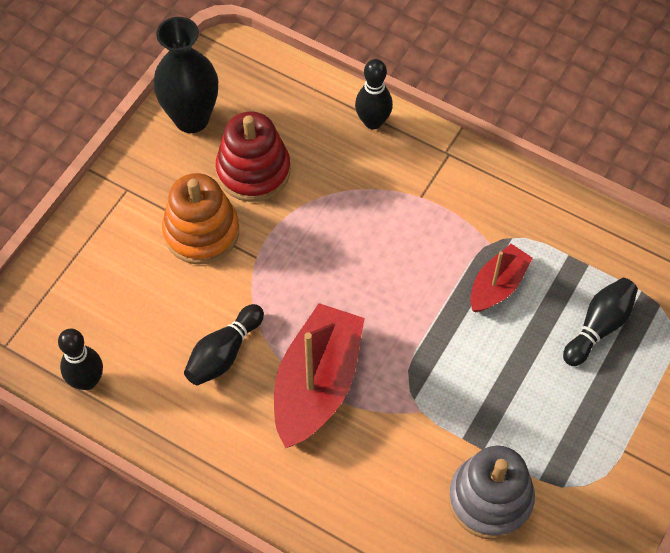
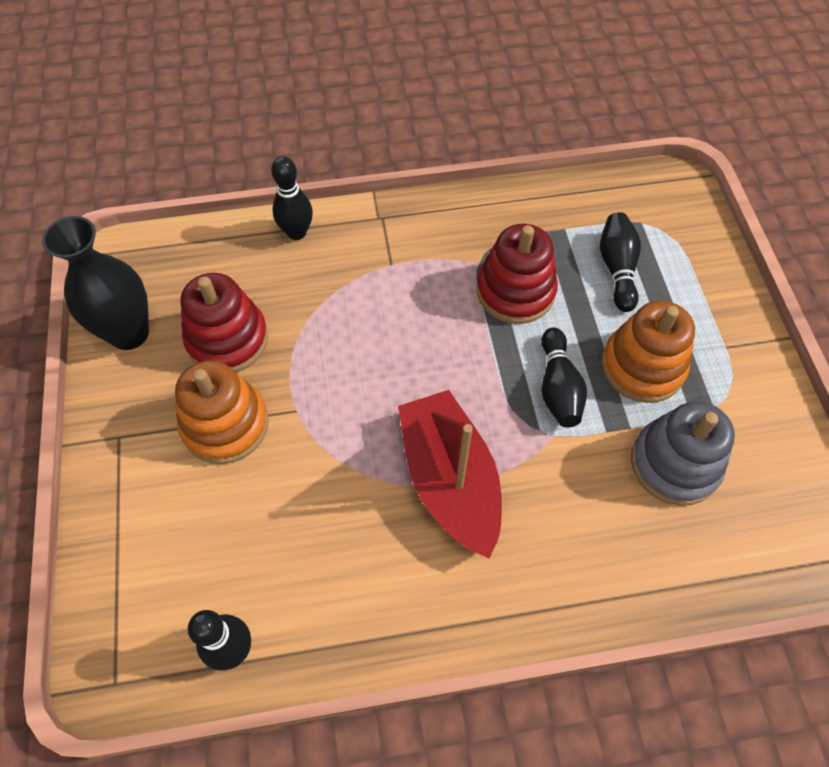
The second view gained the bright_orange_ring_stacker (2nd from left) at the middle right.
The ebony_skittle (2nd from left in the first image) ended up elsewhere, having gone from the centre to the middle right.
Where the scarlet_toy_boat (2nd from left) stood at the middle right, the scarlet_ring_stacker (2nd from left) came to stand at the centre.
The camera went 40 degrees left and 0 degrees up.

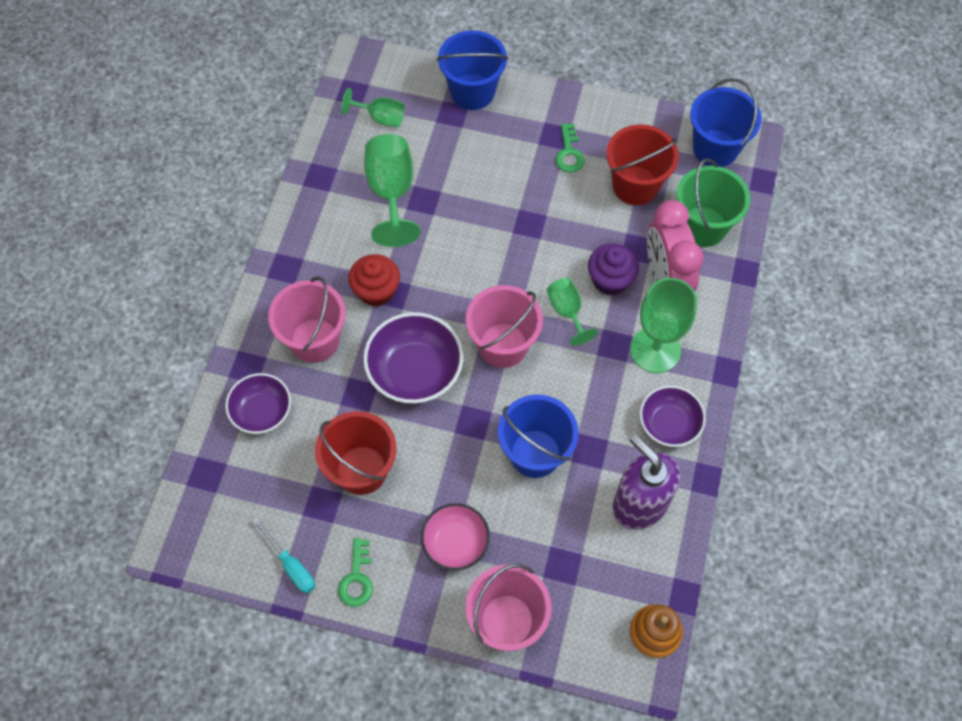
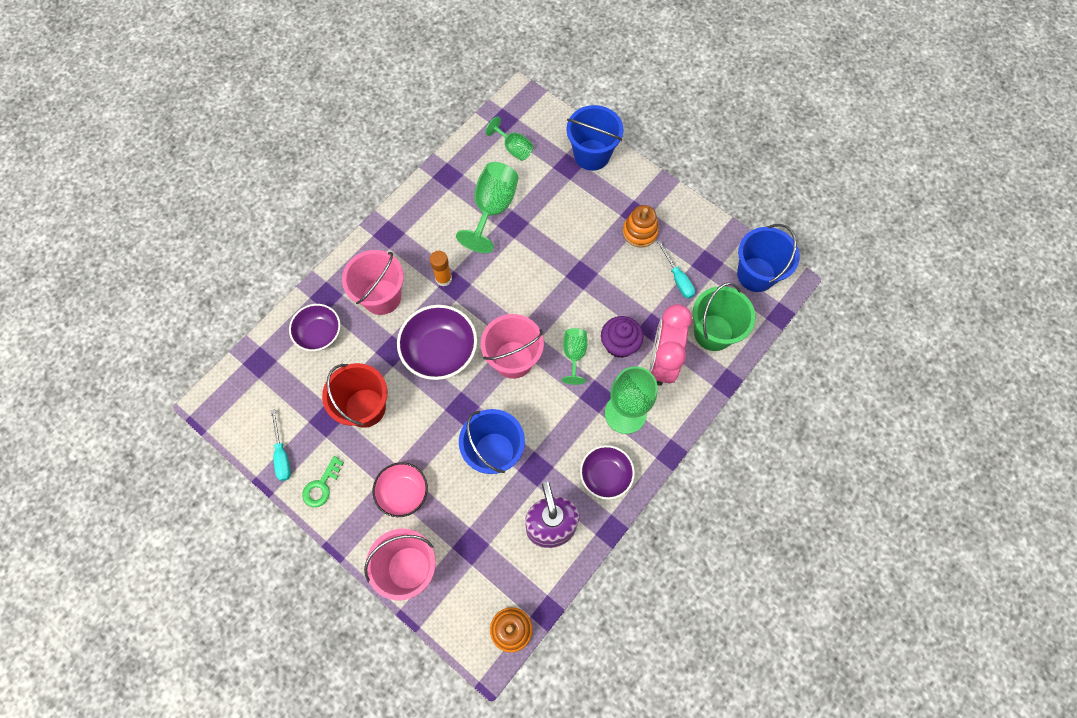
Where the scarlet_muffin stood at the centre, the bright_orange_glue_stick came to stand at the centre.
Where the leaf-green_door_key (2nd from left) stood at the top centre, the bright_orange_ring_stacker (2nd from left) came to stand at the top centre.
Where the scarlet_pail (2nd from left) stood at the top right, the aqua_flat_screwdriver (2nd from left) came to stand at the centre.
The camera went 25 degrees right and 5 degrees up.

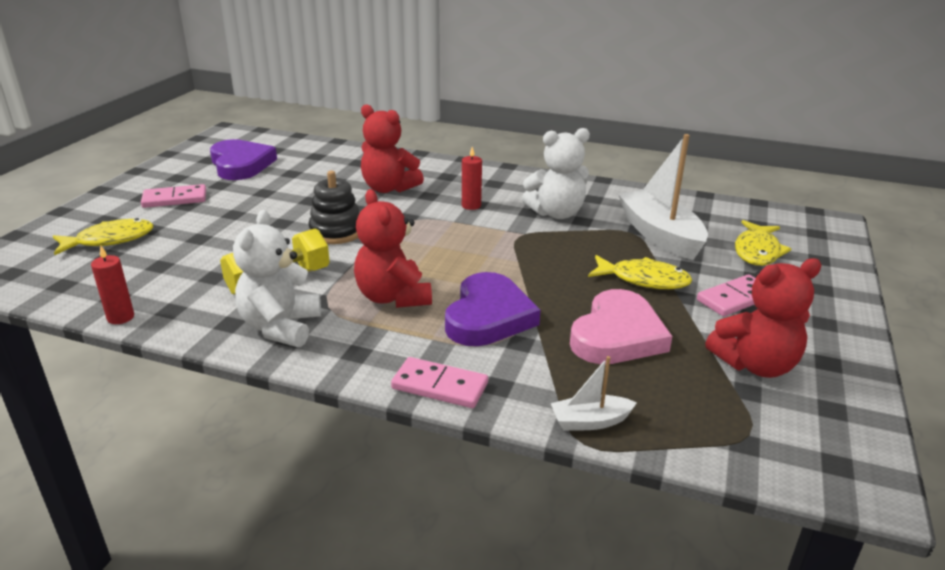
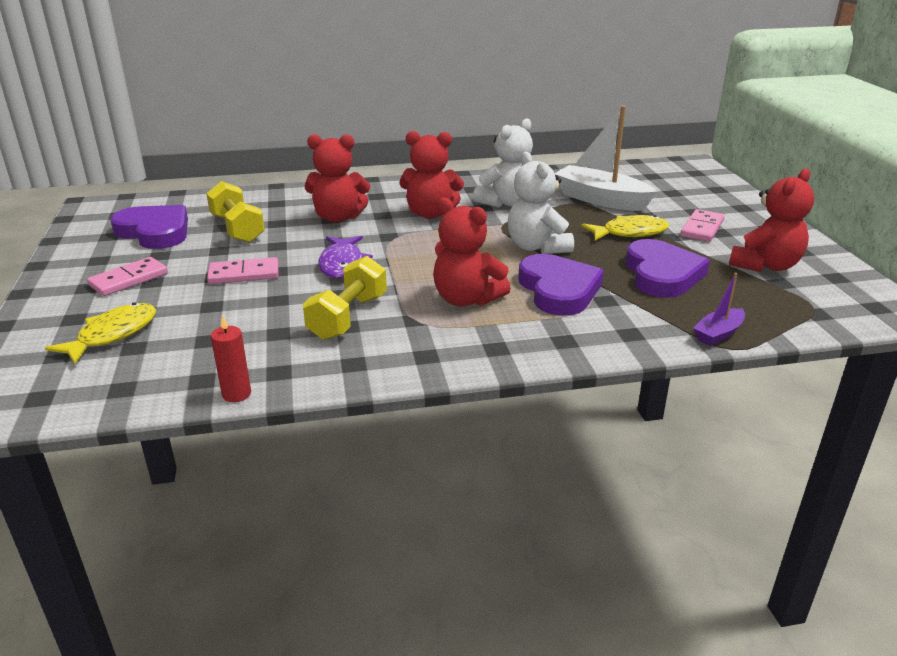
The second view lost the yellow_fish_figure (3rd from left) at the middle right.
The second view gained the yellow_hand_weight (1st from left) at the top left.
The pure_white_teddy_bear (1st from left in the first image) ended up elsewhere, having gone from the middle left to the top centre.
The pink_domino (2nd from left) ended up elsewhere, having gone from the bottom centre to the middle left.
Where the ebony_ring_stacker stood at the centre, the purple_fish_figure came to stand at the centre.
Where the scarlet_candle (2nd from left) stood at the top centre, the scarlet_teddy_bear (2nd from left) came to stand at the top centre.
What was the pure_white_toy_boat (1st from left) at the bottom centre turned into the purple_toy_boat at the middle right.
What was the pink_heart_shape at the centre turned into the purple_heart_shape (3rd from left) at the middle right.
The camera went 30 degrees left and 0 degrees up.

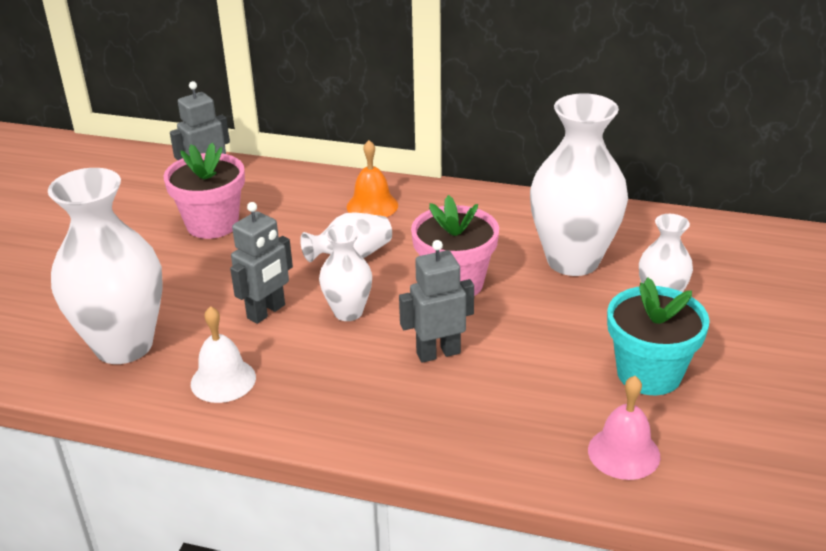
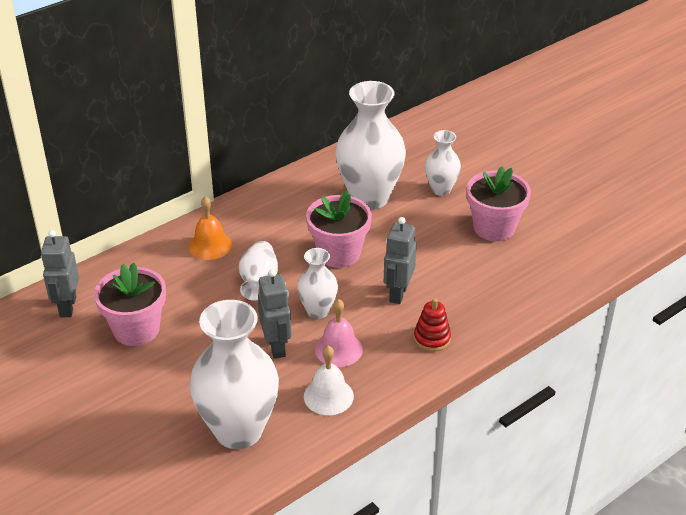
The second view gained the scarlet_ring_stacker at the centre.
The pink_school_bell ended up elsewhere, having gone from the bottom right to the centre.
What was the aqua_flower_pot at the middle right turned into the pink_flower_pot (3rd from left) at the middle right.
The camera went 55 degrees left and 5 degrees up.

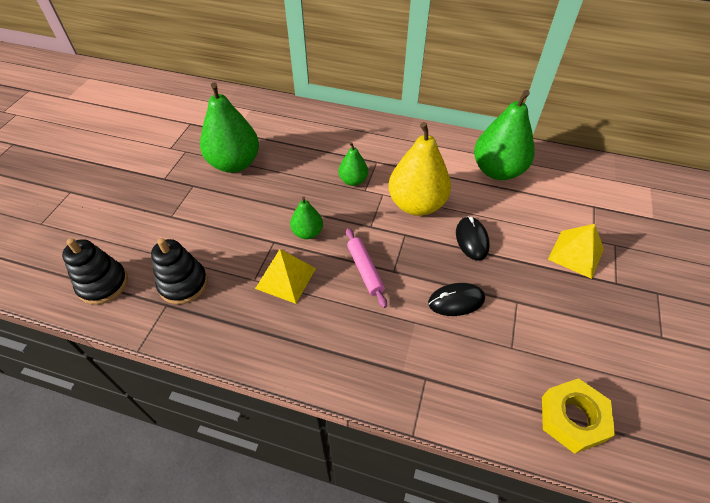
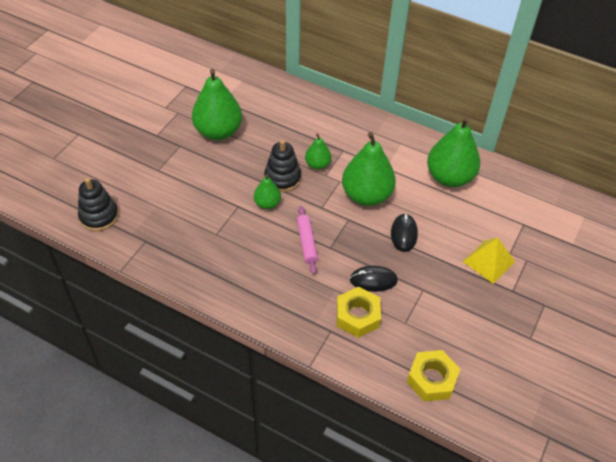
The second view lost the yellow_pyramid (1st from left) at the centre.
The second view gained the yellow_nut (1st from left) at the bottom centre.
The ebony_ring_stacker (2nd from left) ended up elsewhere, having gone from the middle left to the centre.
What was the yellow_toy_pear at the centre turned into the leaf-green_toy_pear (4th from left) at the centre.
The camera went 10 degrees right and 0 degrees up.

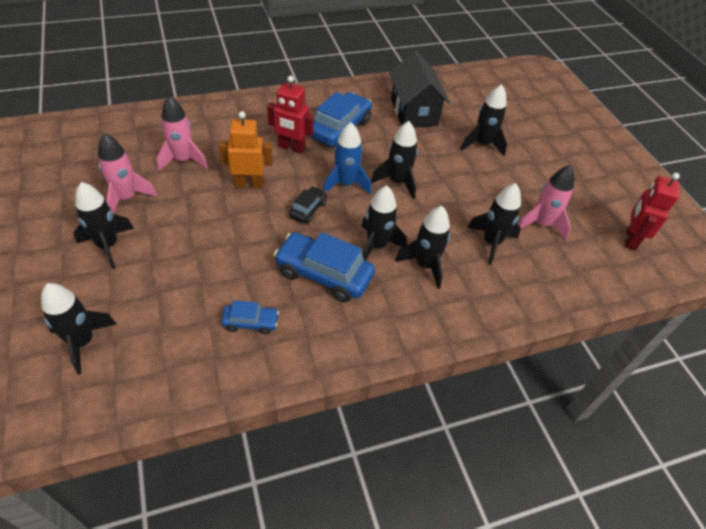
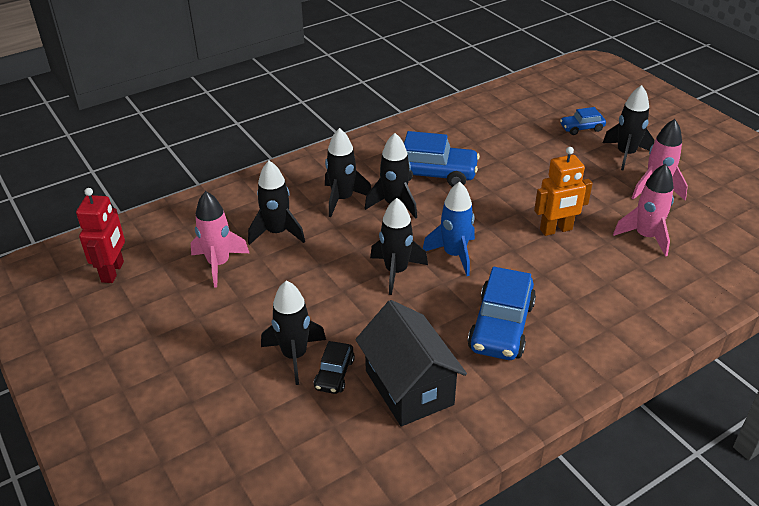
The second view lost the ebony_rocket (1st from left) at the middle left.
The second view lost the scarlet_robot (1st from left) at the top centre.
The blue_car (1st from left in the first image) ended up elsewhere, having gone from the centre to the top right.
The ebony_car ended up elsewhere, having gone from the centre to the bottom centre.
The camera went 170 degrees right and 10 degrees down.

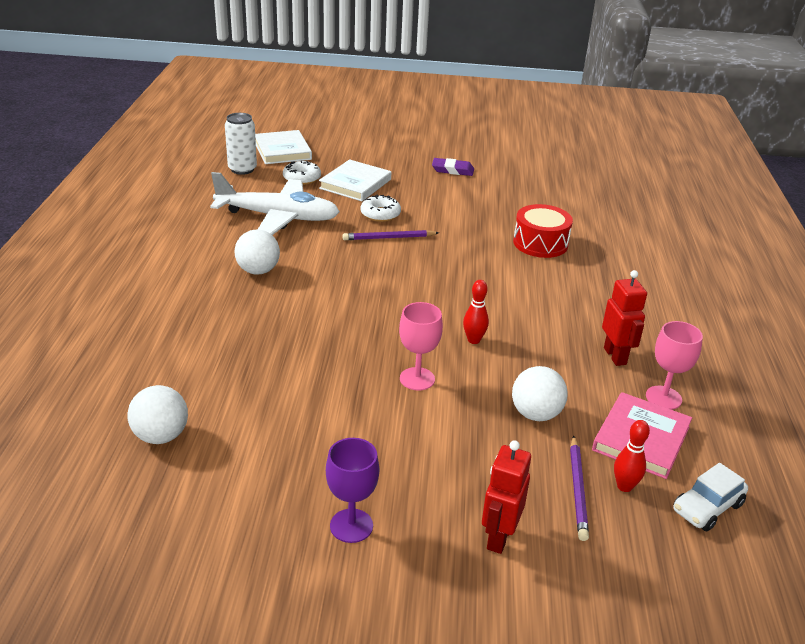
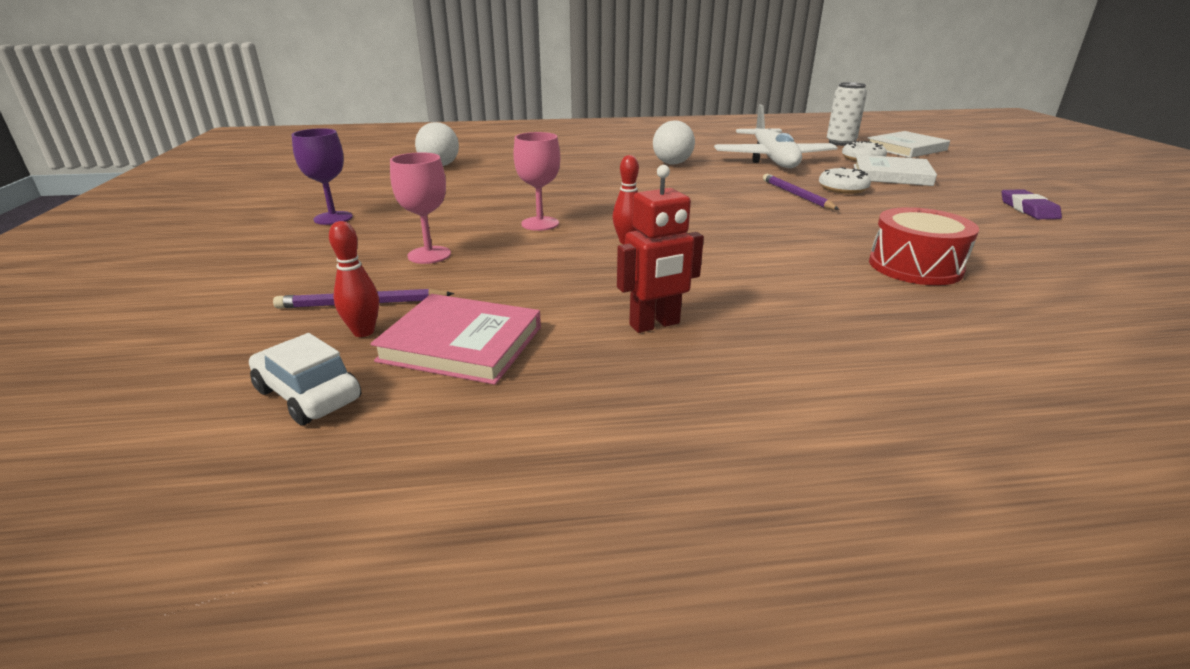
The second view lost the scarlet_robot (1st from left) at the bottom centre.
The second view lost the pure_white_sphere (3rd from left) at the middle right.
The pink_goblet (2nd from left in the first image) ended up elsewhere, having gone from the middle right to the top centre.
The camera went 80 degrees right and 5 degrees down.

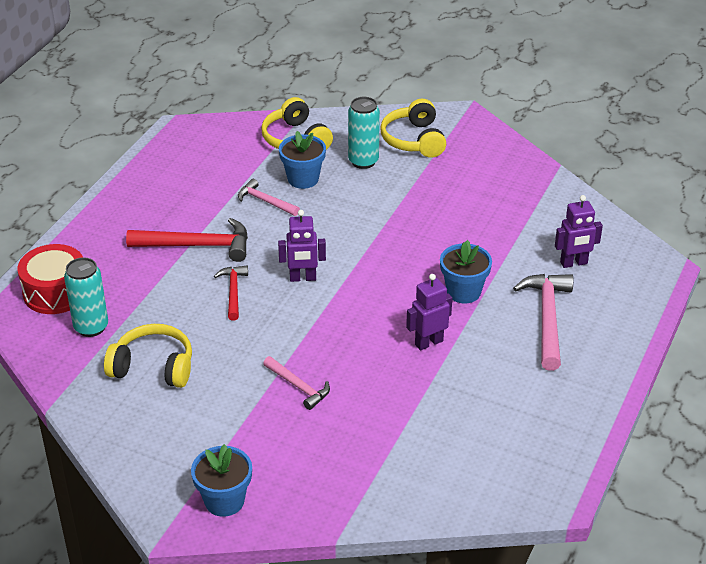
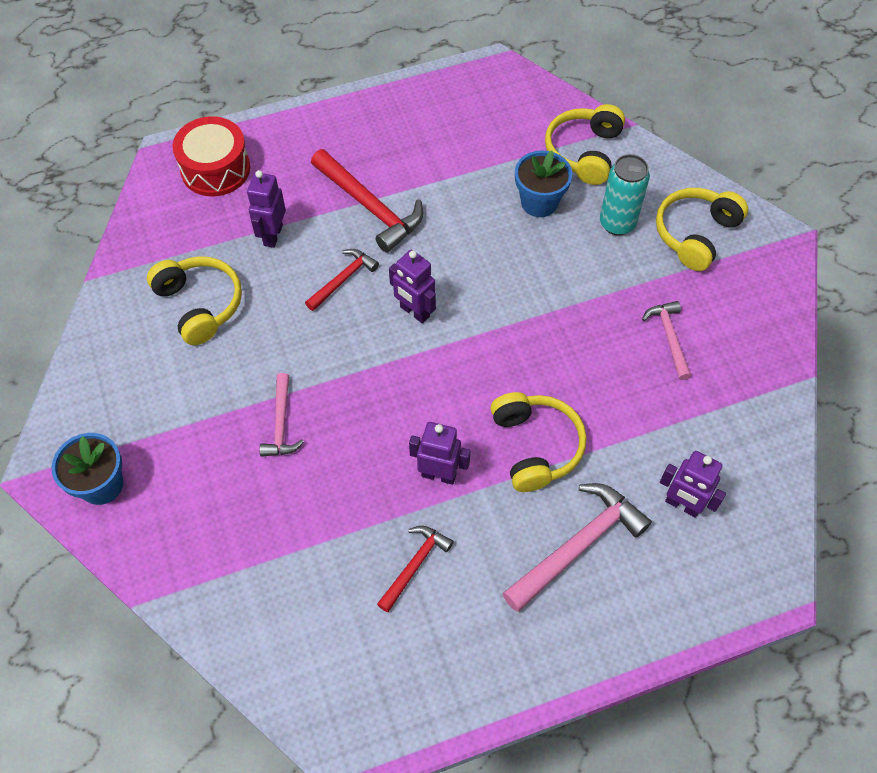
The second view lost the aqua_can (1st from left) at the middle left.
The second view gained the purple_robot (1st from left) at the top left.
The second view gained the scarlet_hammer (3rd from left) at the bottom centre.
The pink_hammer (1st from left in the first image) ended up elsewhere, having gone from the centre to the middle right.
Where the blue_flower_pot (3rd from left) stood at the centre, the yellow_headset (2nd from left) came to stand at the centre.
The camera went 45 degrees right and 20 degrees up.

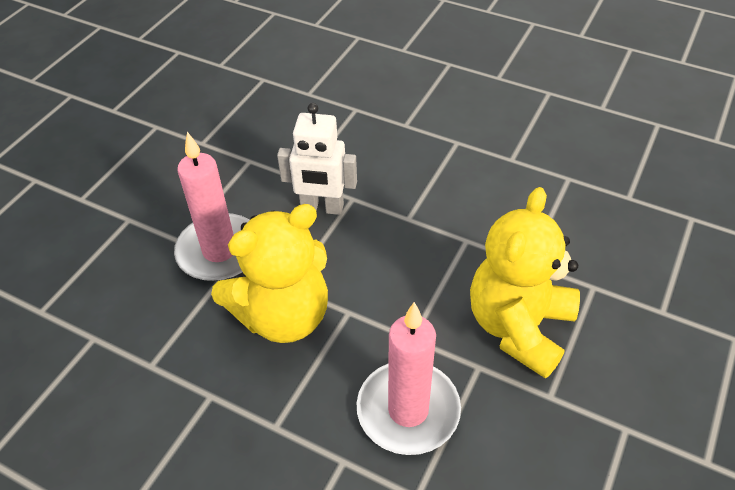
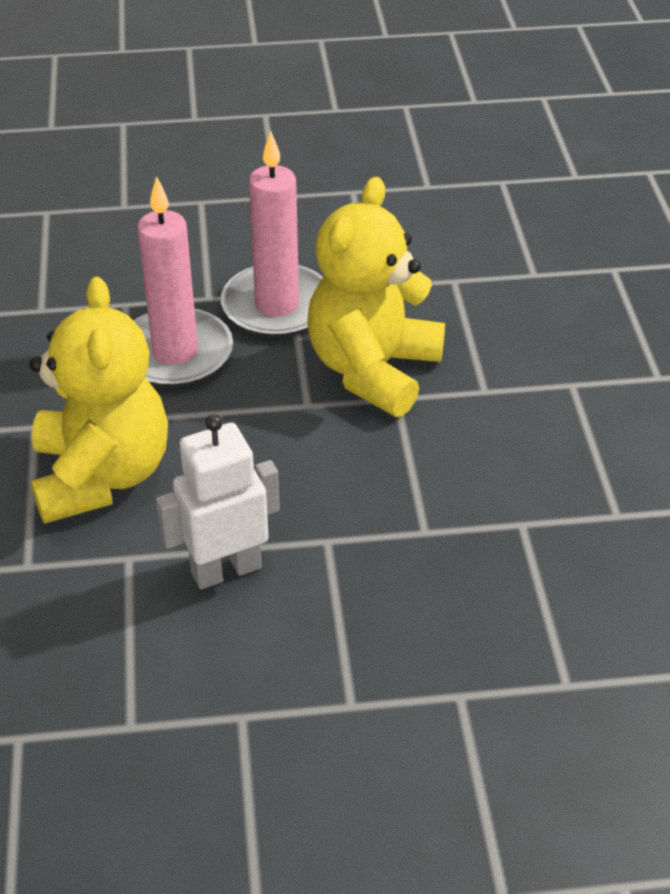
The pink_candle (1st from left in the first image) ended up elsewhere, having gone from the middle left to the top centre.
The pure_white_robot ended up elsewhere, having gone from the top centre to the middle left.
The camera went 145 degrees right and 5 degrees down.

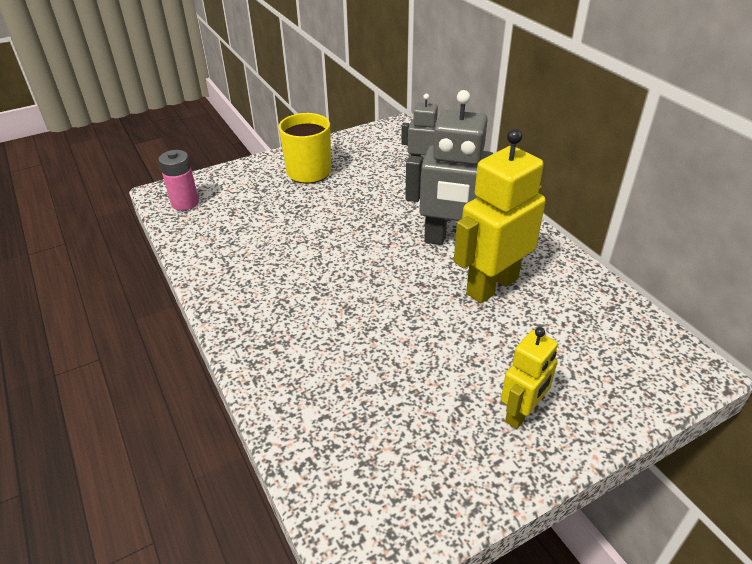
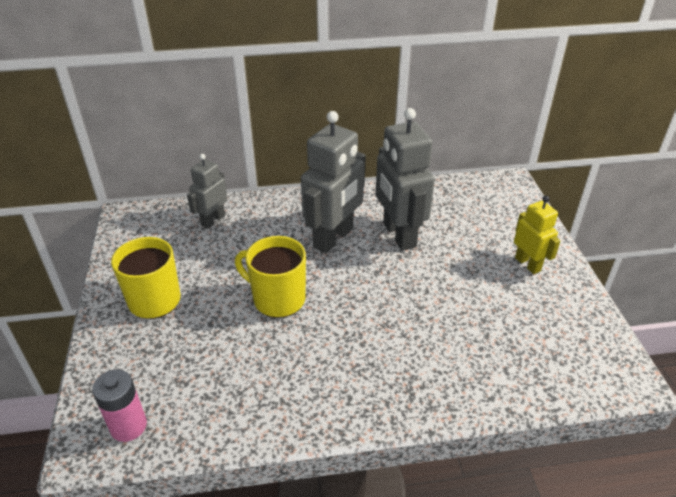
The second view gained the yellow_mug (2nd from left) at the centre.
What was the yellow_robot (1st from left) at the centre turned into the gray_robot (3rd from left) at the centre.
The camera went 70 degrees left and 0 degrees up.

